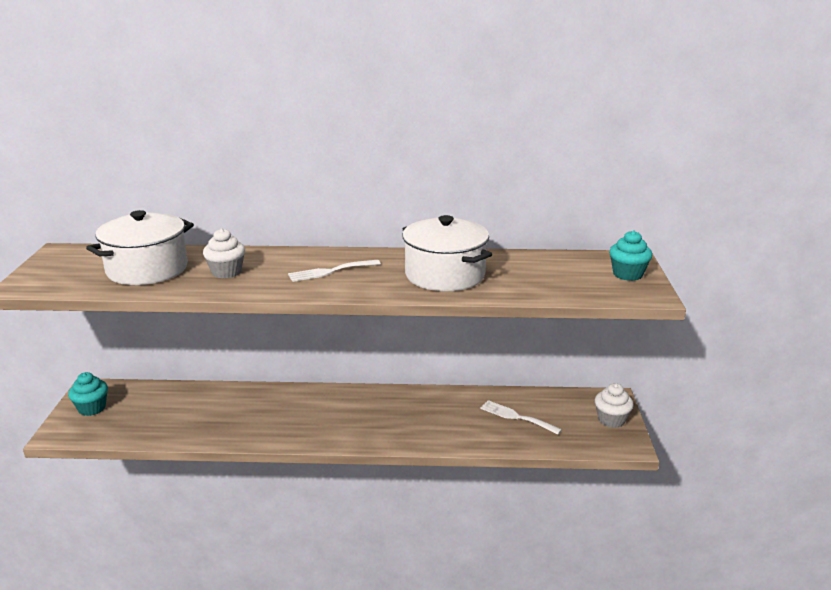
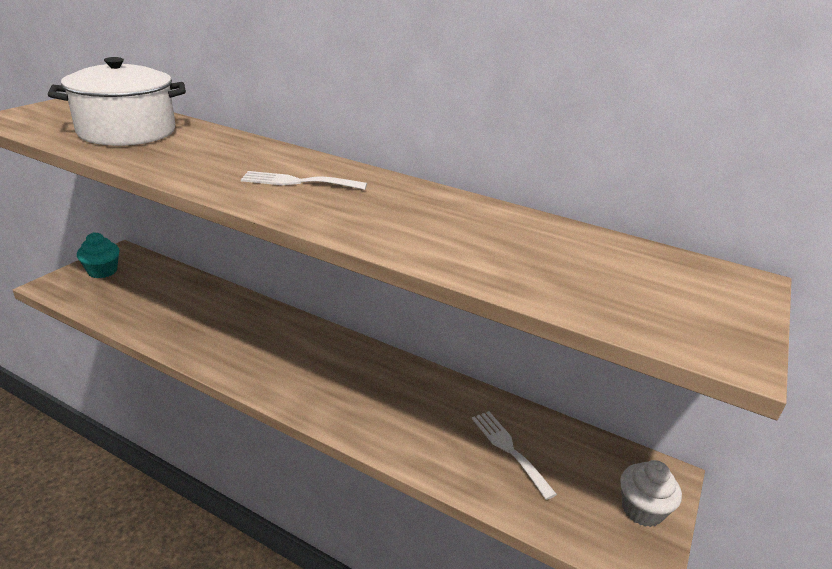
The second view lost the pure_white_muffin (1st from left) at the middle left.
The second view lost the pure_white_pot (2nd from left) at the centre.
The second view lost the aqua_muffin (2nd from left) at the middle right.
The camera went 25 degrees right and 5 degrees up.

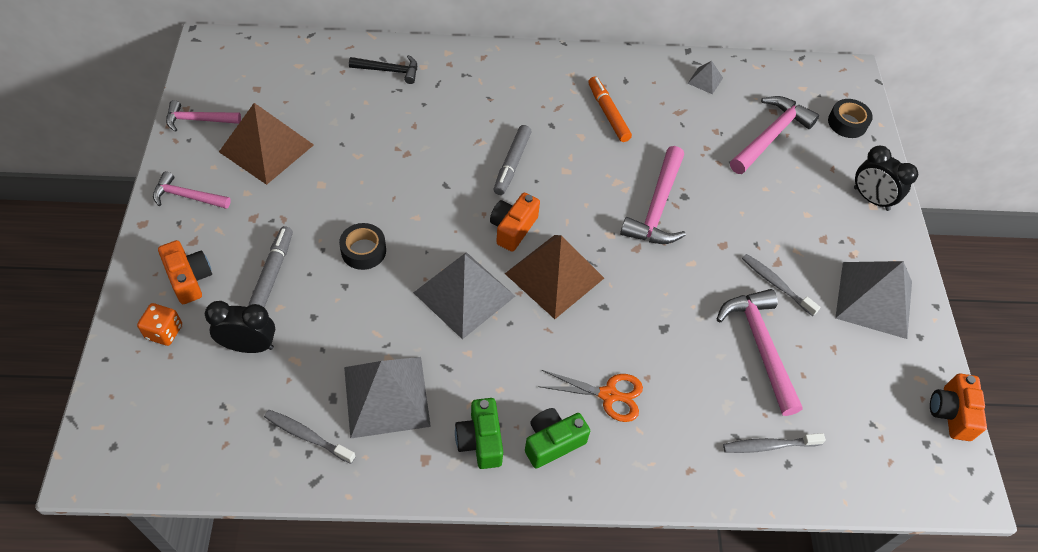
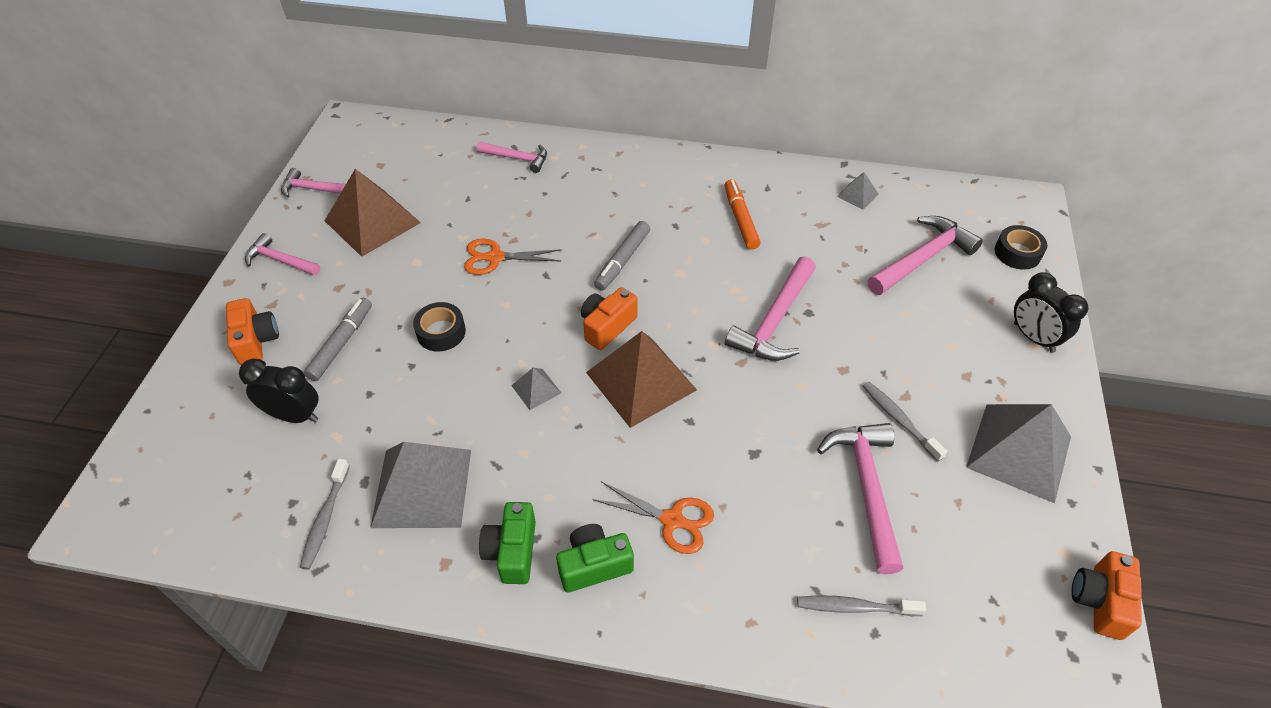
The second view lost the bright_orange_game_die at the middle left.
The second view gained the bright_orange_pair_of_scissors (1st from left) at the centre.
What was the ebony_hammer at the top centre turned into the pink_hammer (3rd from left) at the top centre.
The gray_toothbrush (1st from left) at the bottom left ended up facing another way, 120 degrees counterclockwise from before.
The size of the gray_pyramid (2nd from left) at the centre changed by a factor of 0.45.
The camera went 15 degrees right and 5 degrees down.

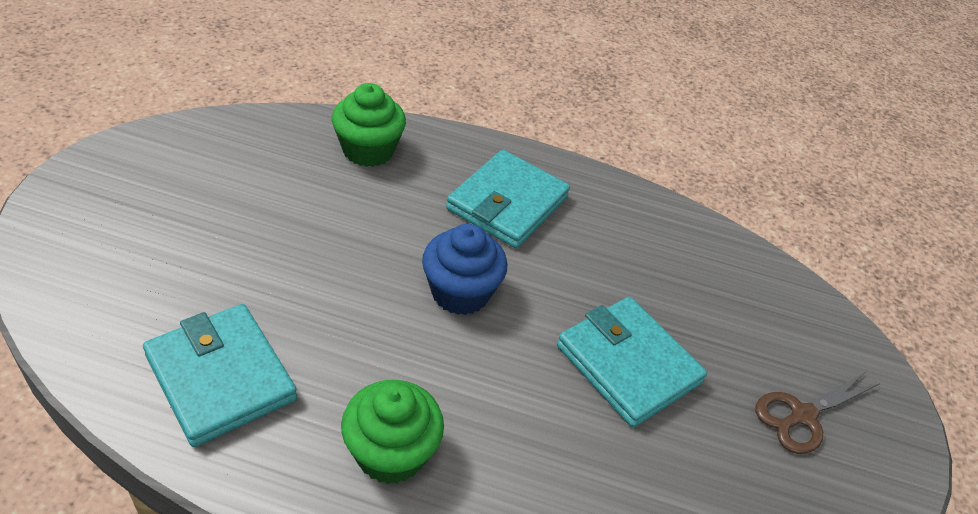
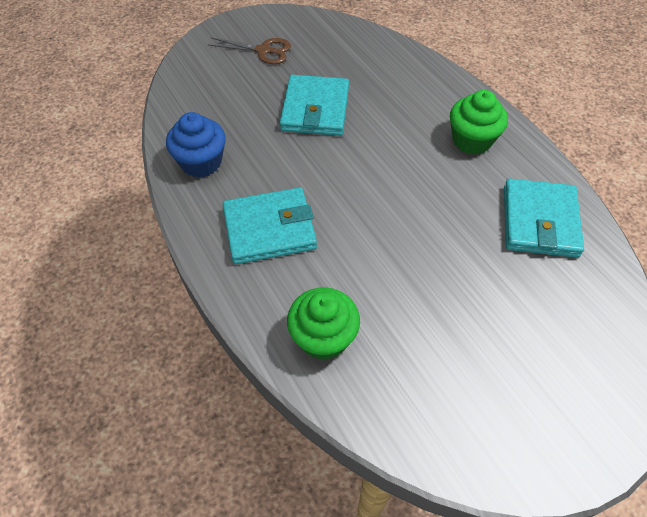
The blue_muffin ended up elsewhere, having gone from the centre to the top left.
The camera went 130 degrees left and 10 degrees up.

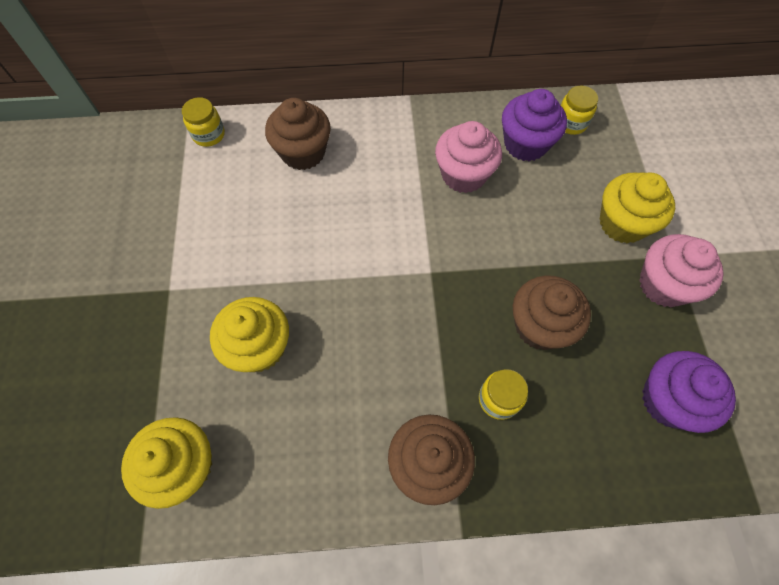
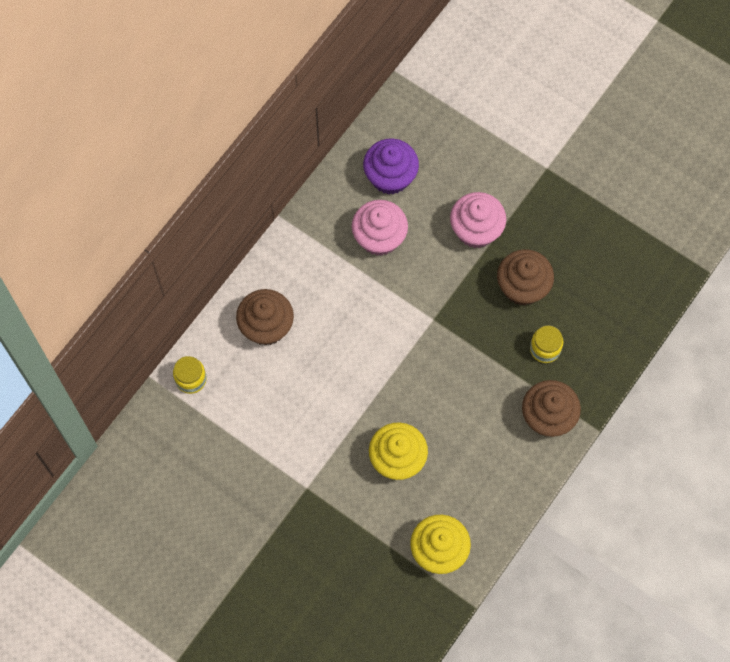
The second view lost the yellow_jar (3rd from left) at the top right.
The second view lost the yellow_muffin (3rd from left) at the middle right.
The second view lost the purple_muffin (2nd from left) at the bottom right.
The pink_muffin (2nd from left) ended up elsewhere, having gone from the middle right to the top centre.
The camera went 50 degrees left and 5 degrees up.

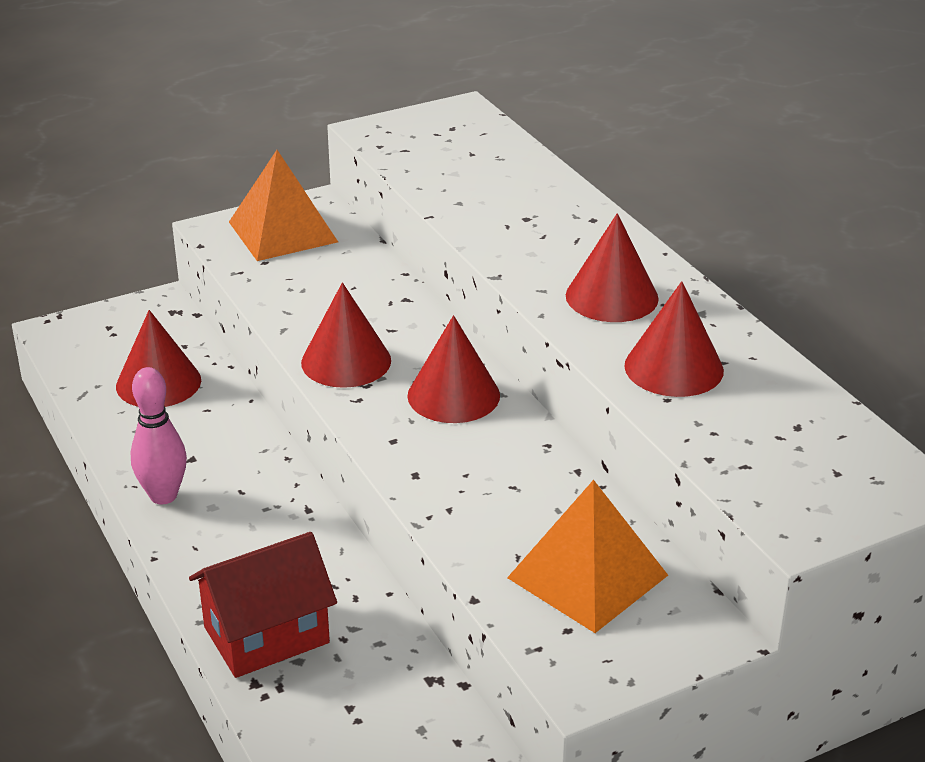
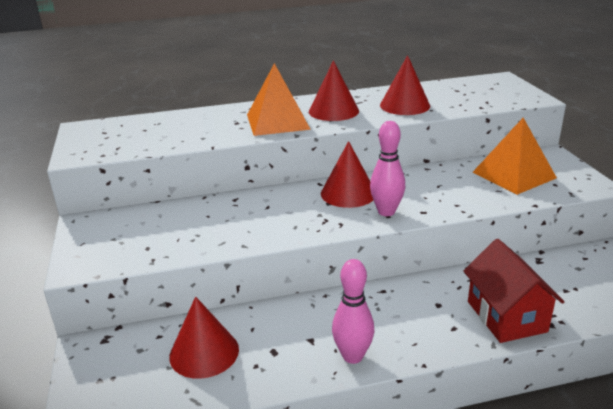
The second view lost the scarlet_cone (2nd from left) at the centre.
The second view gained the pink_skittle (2nd from left) at the centre.
The bright_orange_pyramid (1st from left) ended up elsewhere, having gone from the top left to the top centre.
The camera went 75 degrees left and 5 degrees down.

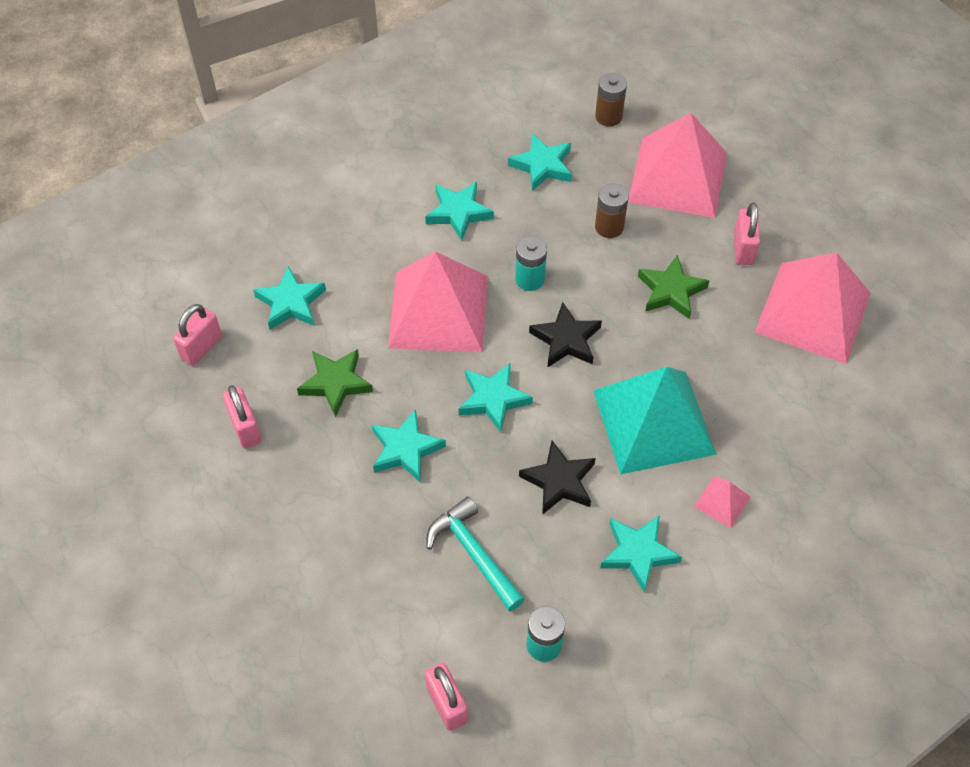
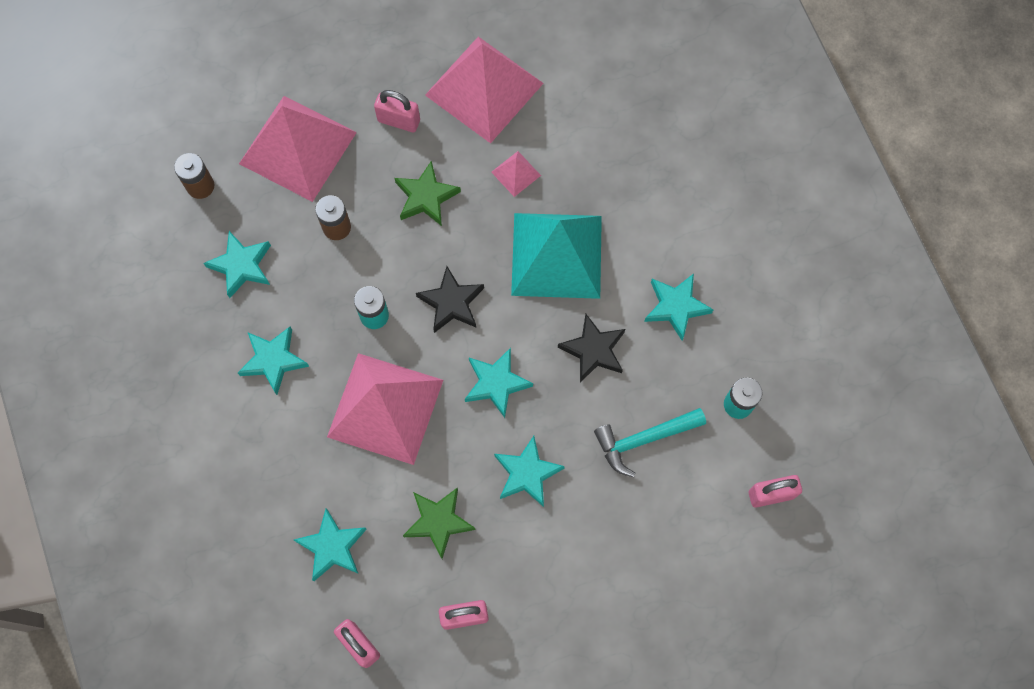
The pink_pyramid (3rd from left in the first image) ended up elsewhere, having gone from the middle right to the top centre.
The camera went 75 degrees left and 15 degrees up.

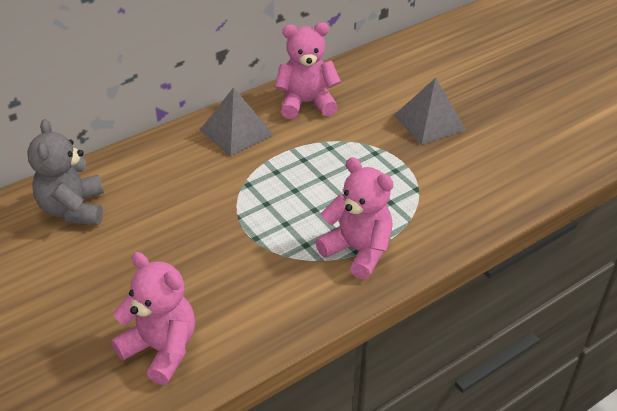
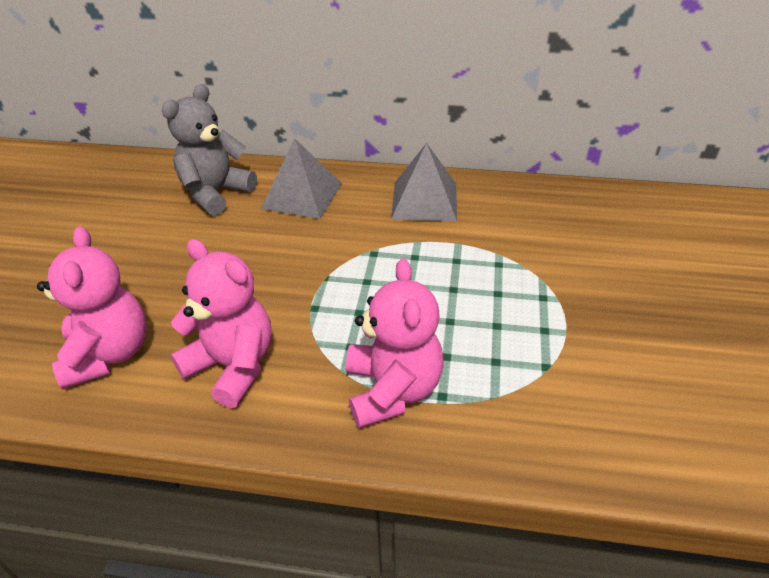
The pink_teddy_bear (2nd from left) ended up elsewhere, having gone from the top centre to the middle left.
The gray_pyramid (2nd from left in the first image) ended up elsewhere, having gone from the top right to the top centre.
The camera went 45 degrees right and 0 degrees up.

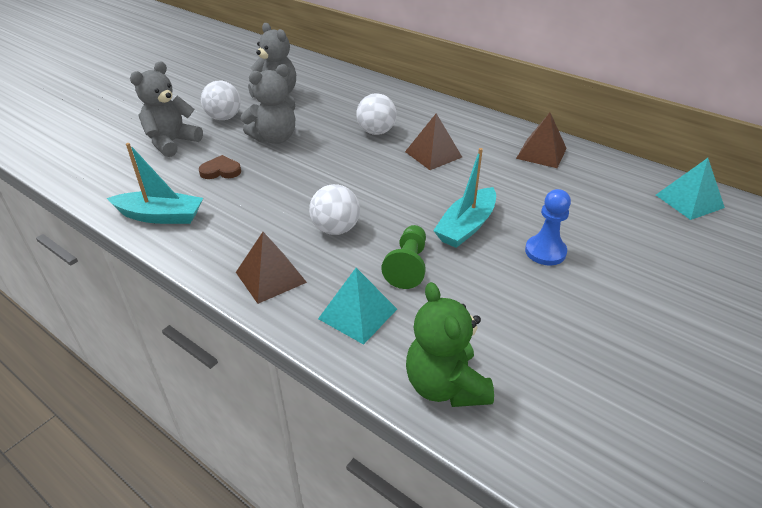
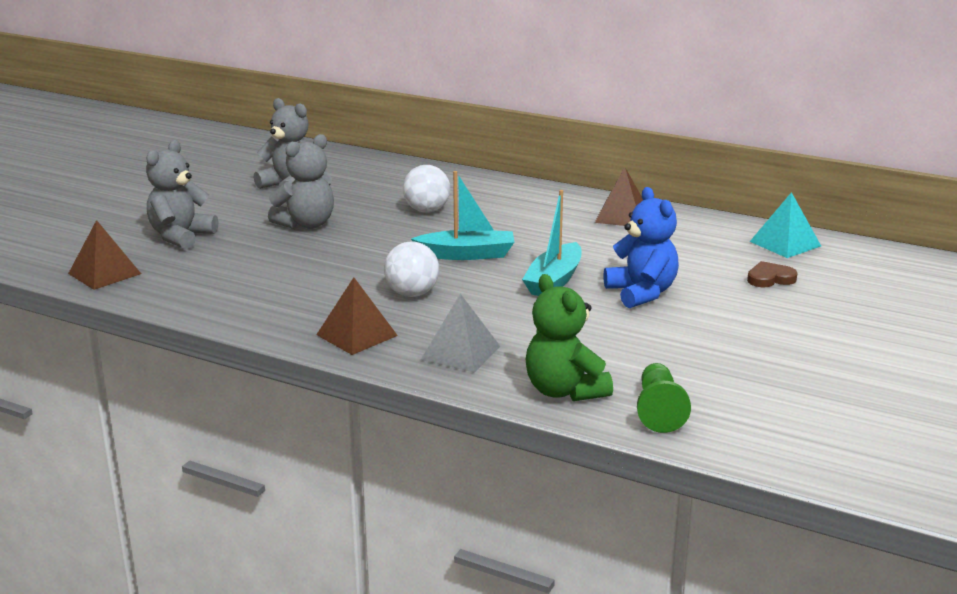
The second view lost the pure_white_sphere (1st from left) at the top left.
The aqua_toy_boat (1st from left) ended up elsewhere, having gone from the middle left to the centre.
The russet_heart_shape ended up elsewhere, having gone from the top left to the middle right.
The leaf-green_game_pawn ended up elsewhere, having gone from the centre to the bottom right.
The russet_pyramid (2nd from left in the first image) ended up elsewhere, having gone from the top centre to the middle left.
Where the blue_game_pawn stood at the middle right, the blue_teddy_bear came to stand at the middle right.
What was the aqua_pyramid (1st from left) at the centre turned into the gray_pyramid at the centre.
The camera went 10 degrees left and 15 degrees down.

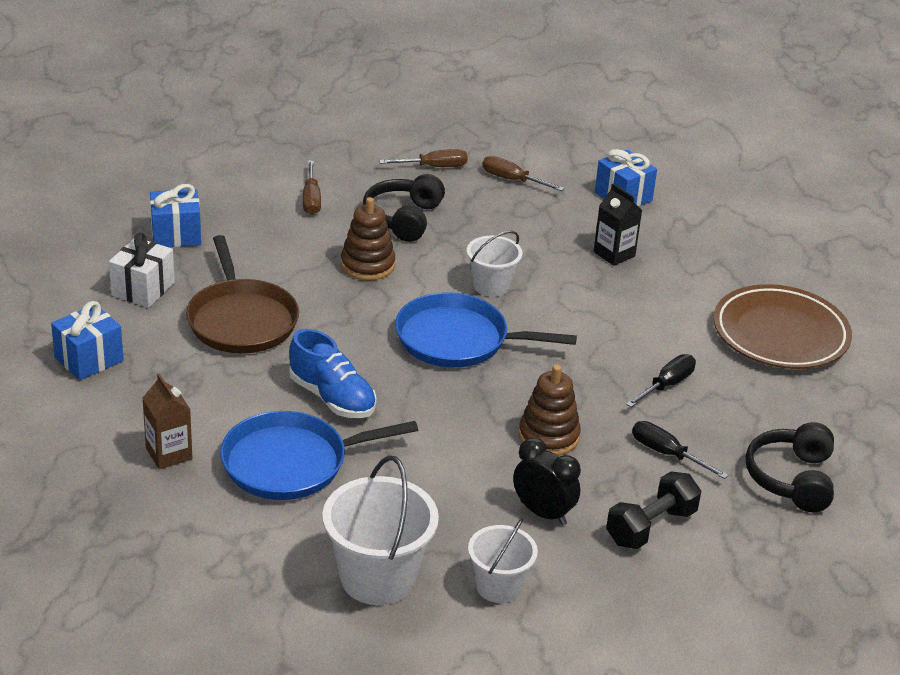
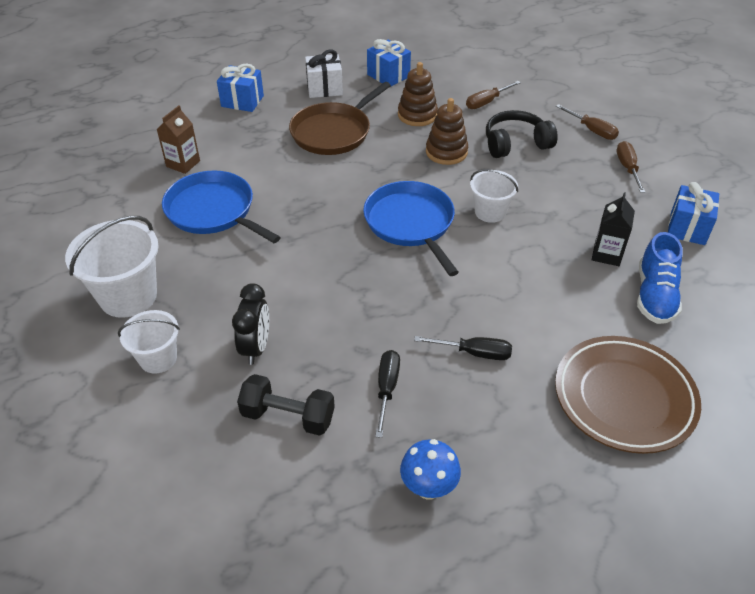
The blue_shoe ended up elsewhere, having gone from the centre to the middle right.
The russet_ring_stacker (2nd from left in the first image) ended up elsewhere, having gone from the centre to the top centre.
Where the ebony_headset (2nd from left) stood at the bottom right, the blue_fungus came to stand at the bottom centre.
The camera went 60 degrees right and 10 degrees up.

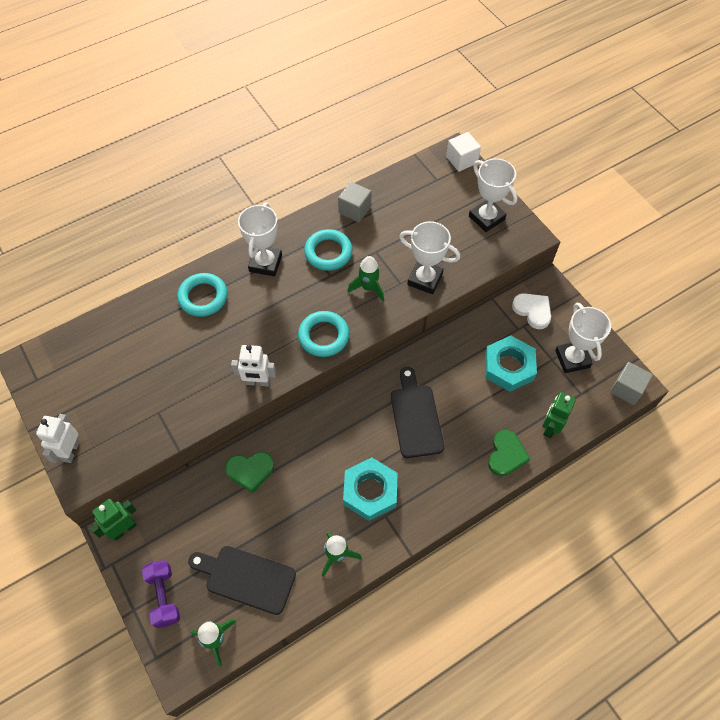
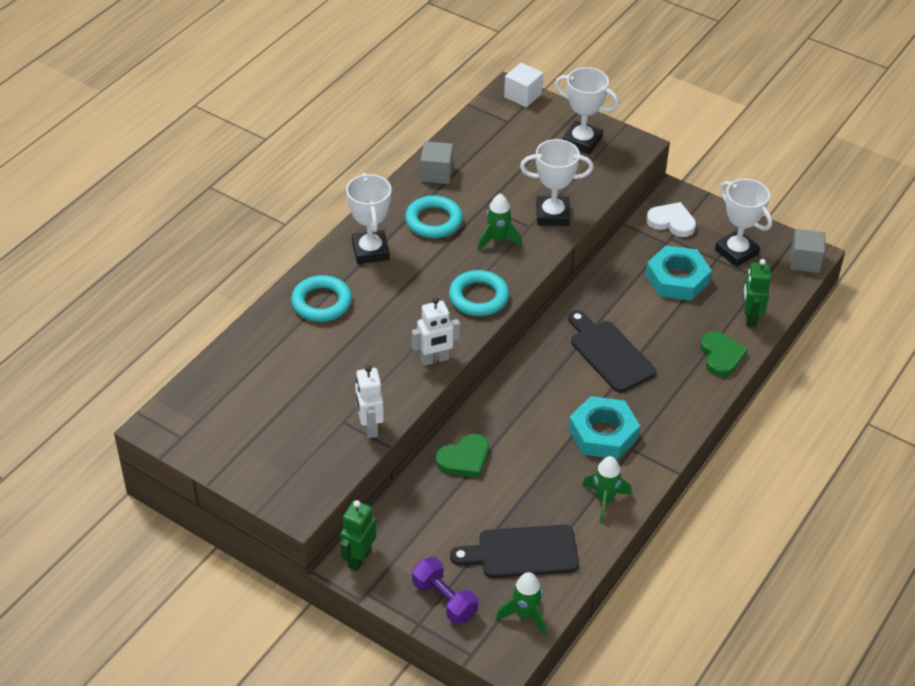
The pure_white_robot (1st from left) ended up elsewhere, having gone from the middle left to the centre.
The camera went 25 degrees left and 15 degrees down.

